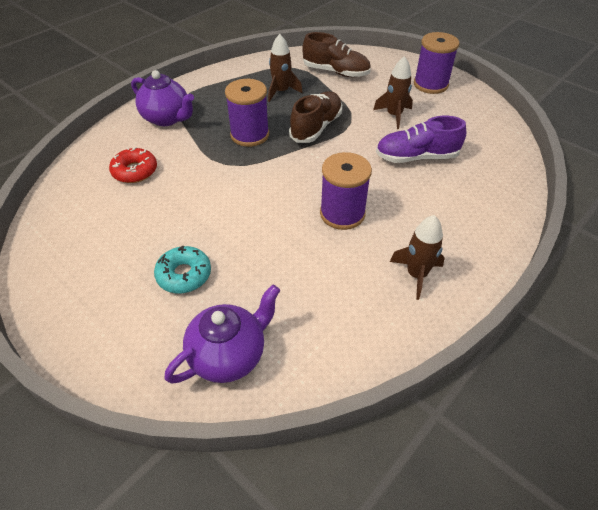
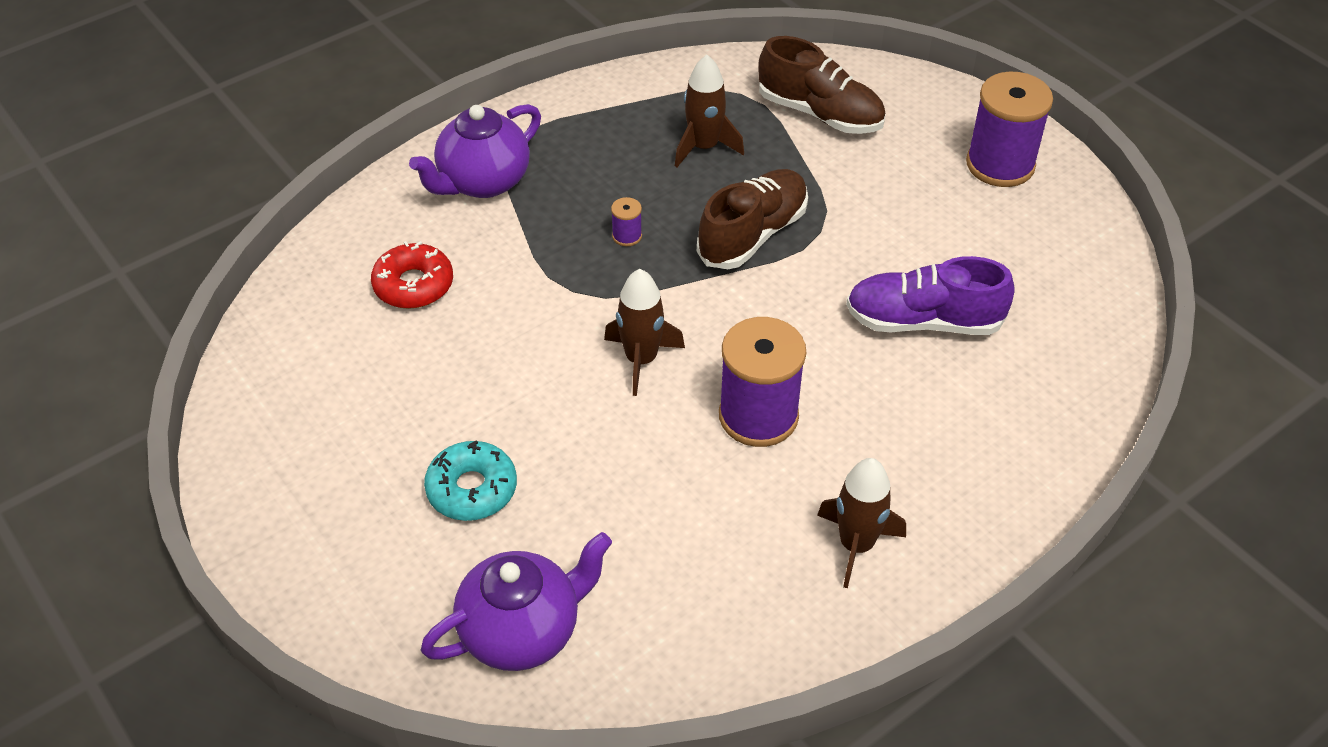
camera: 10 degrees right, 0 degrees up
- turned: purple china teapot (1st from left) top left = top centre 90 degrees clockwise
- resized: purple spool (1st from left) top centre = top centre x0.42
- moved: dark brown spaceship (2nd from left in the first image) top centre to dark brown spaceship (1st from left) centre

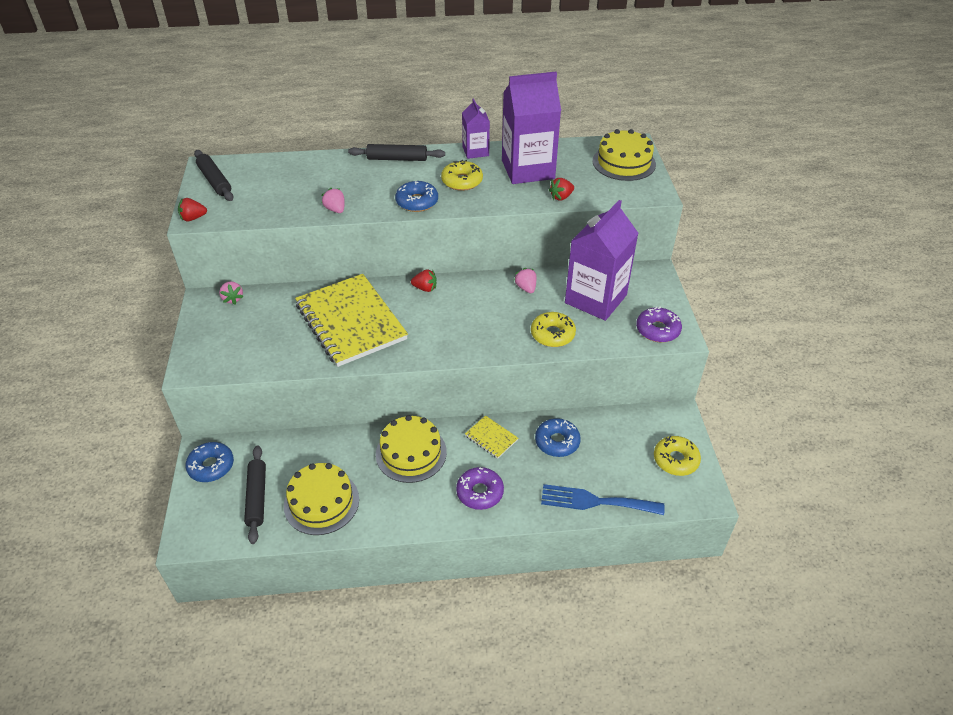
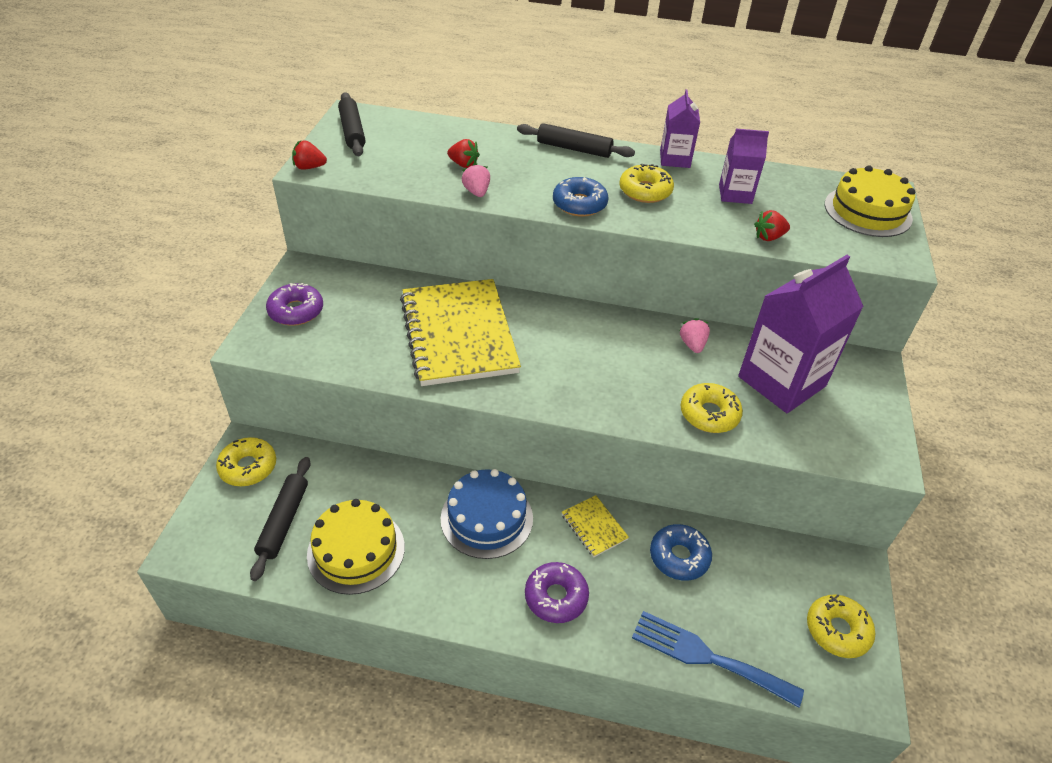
camera: 15 degrees right, 0 degrees up
- recoloured: cobalt glazed donut (1st from left) middle left to bright yellow glazed donut (1st from left) middle left
- removed: pink toy strawberry (1st from left) middle left
- recoloured: bright yellow gateau (2nd from left) centre to cobalt gateau bottom centre
- moved: scarlet toy strawberry (2nd from left) centre to top centre
- resized: purple milk carton (2nd from left) top centre = top right x0.53
- moved: purple glazed donut (2nd from left in the first image) middle right to purple glazed donut (1st from left) middle left

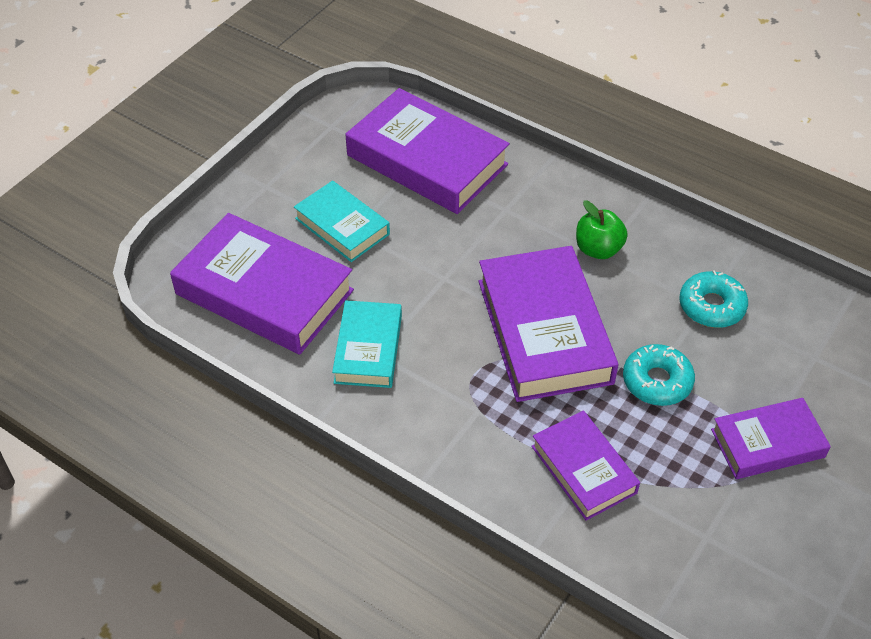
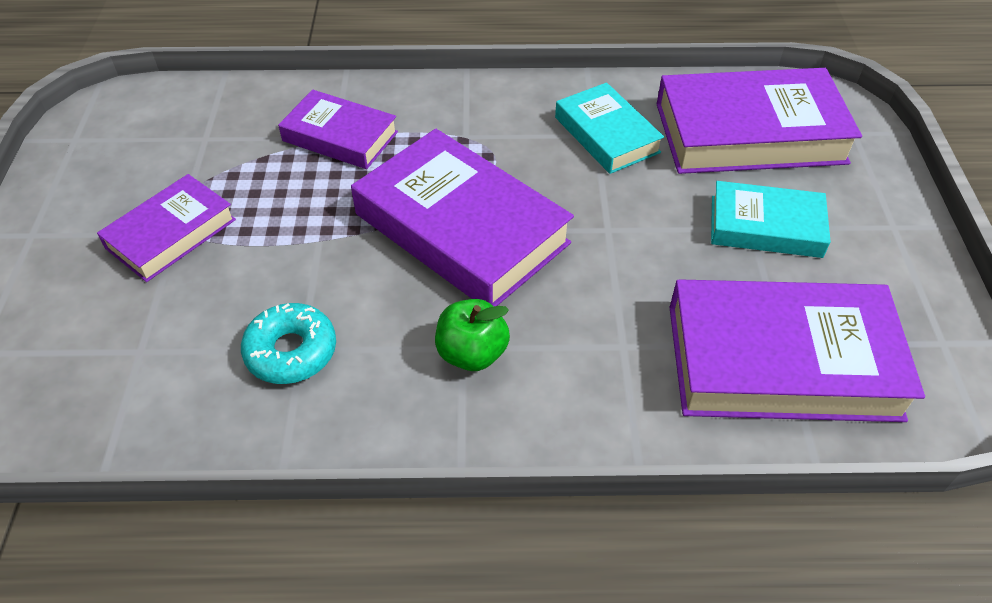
camera: 145 degrees right, 0 degrees up
- removed: teal glazed donut (1st from left) middle right

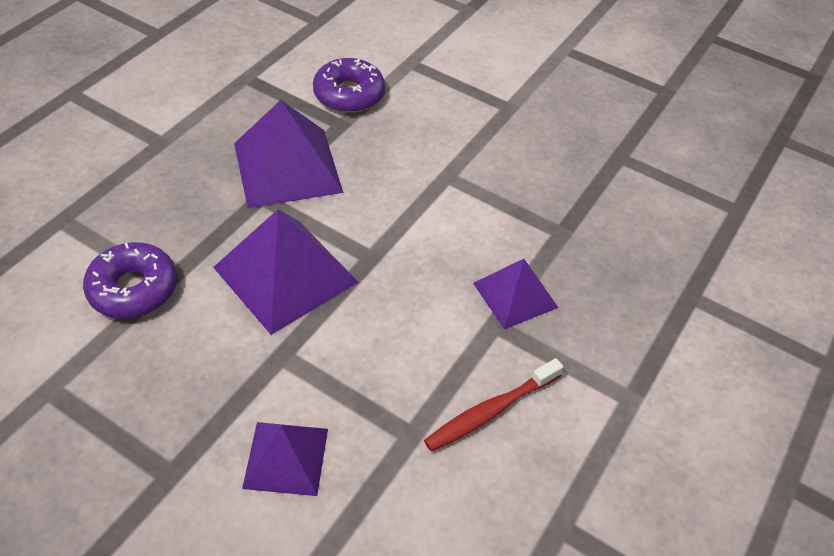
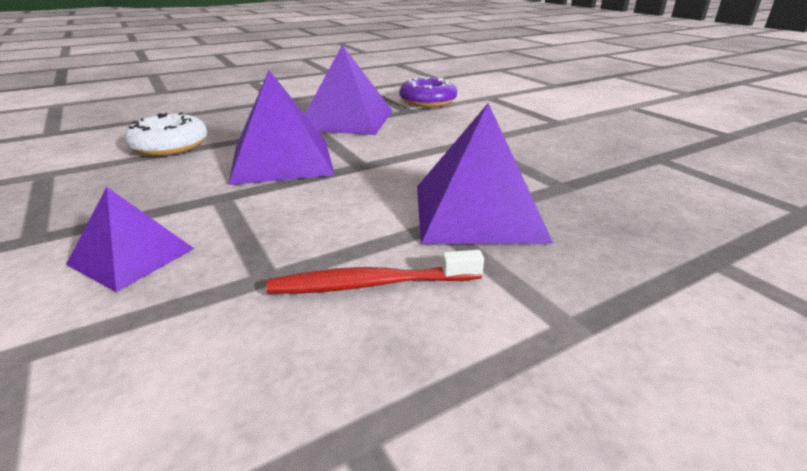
camera: 30 degrees right, 20 degrees down
- recoloured: purple glazed donut (1st from left) middle left to snow-white glazed donut top left
- resized: purple pyramid (4th from left) centre = centre x1.66

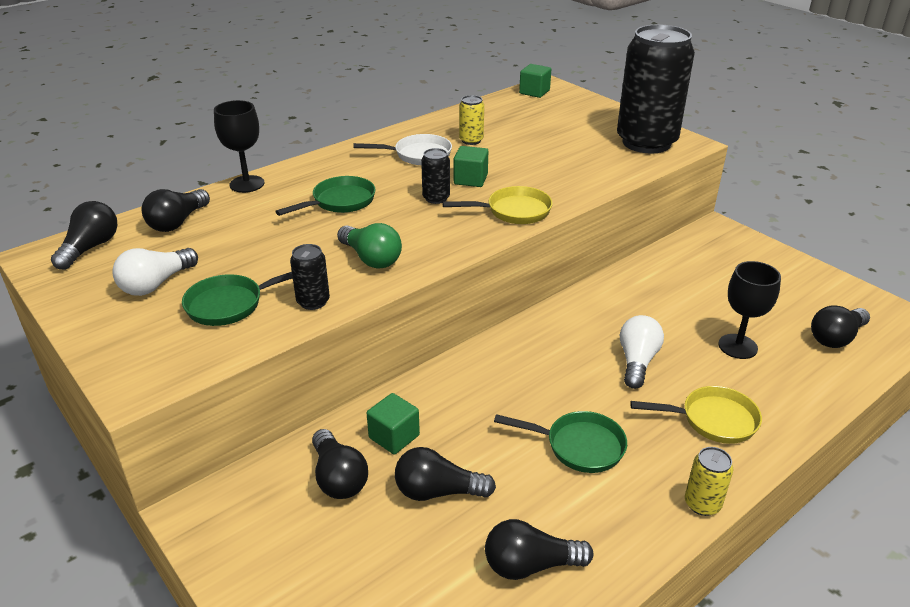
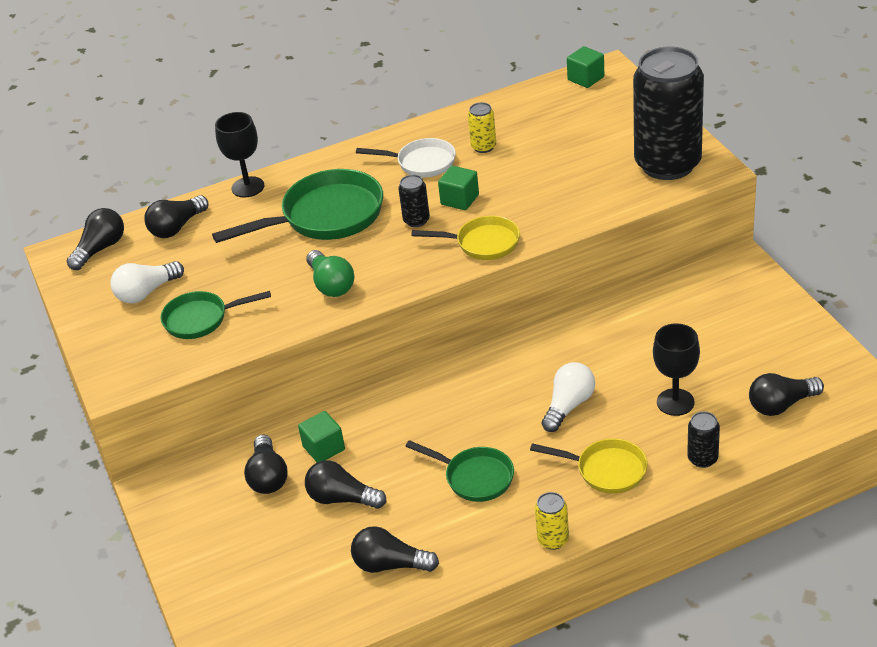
camera: 20 degrees right, 5 degrees up
- resized: leaf-green frying pan (2nd from left) top centre = top centre x1.69
- moved: black tin (1st from left in the first image) centre to black tin (3rd from left) bottom right

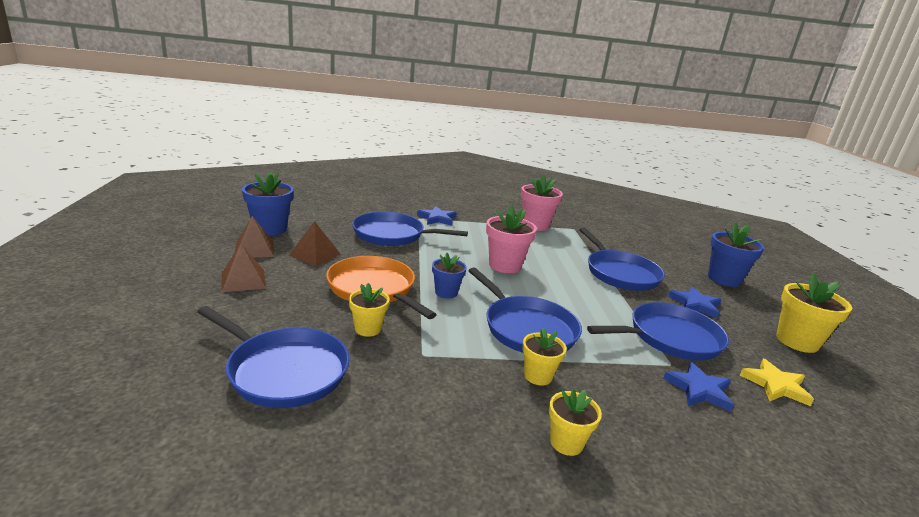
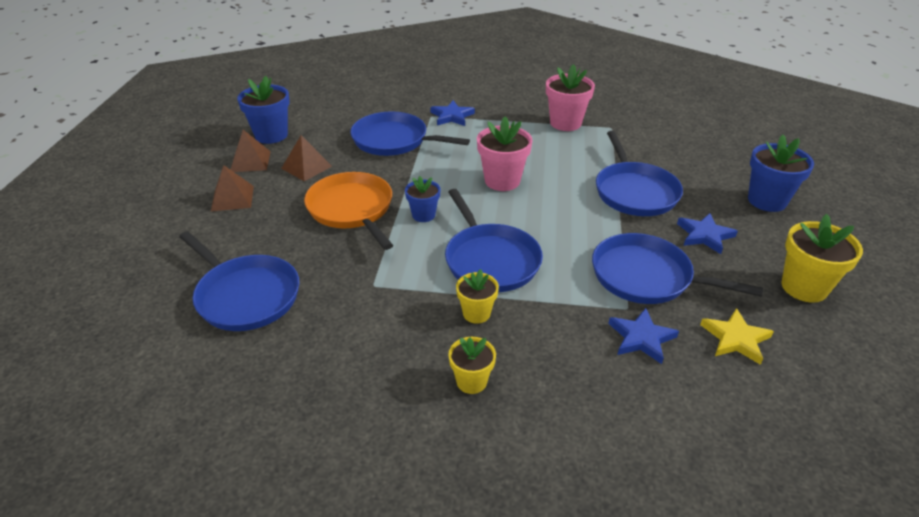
camera: 15 degrees right, 15 degrees up
- removed: bright yellow flower pot (1st from left) centre
- turned: cobalt frying pan (5th from left) middle right = middle right 150 degrees counterclockwise

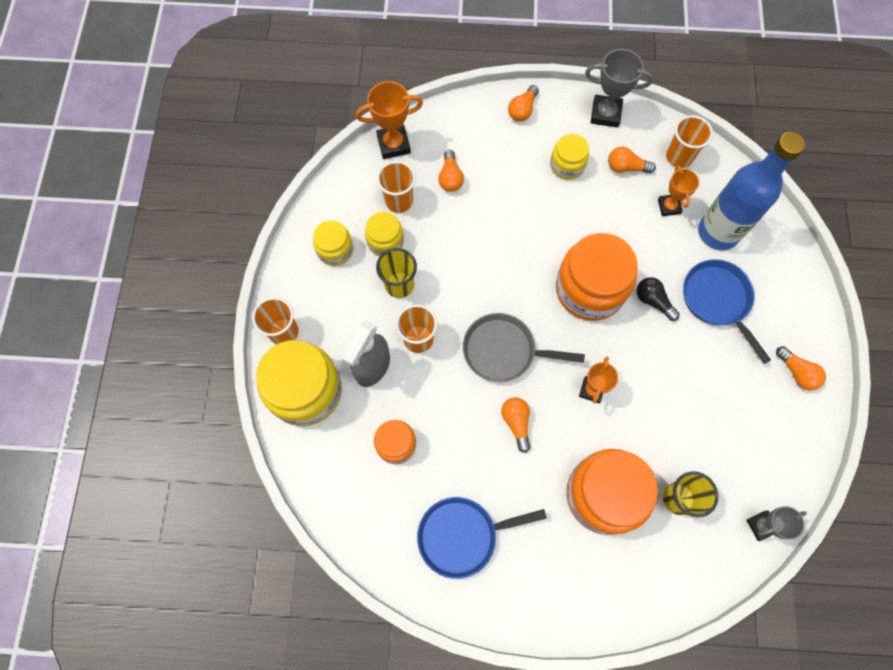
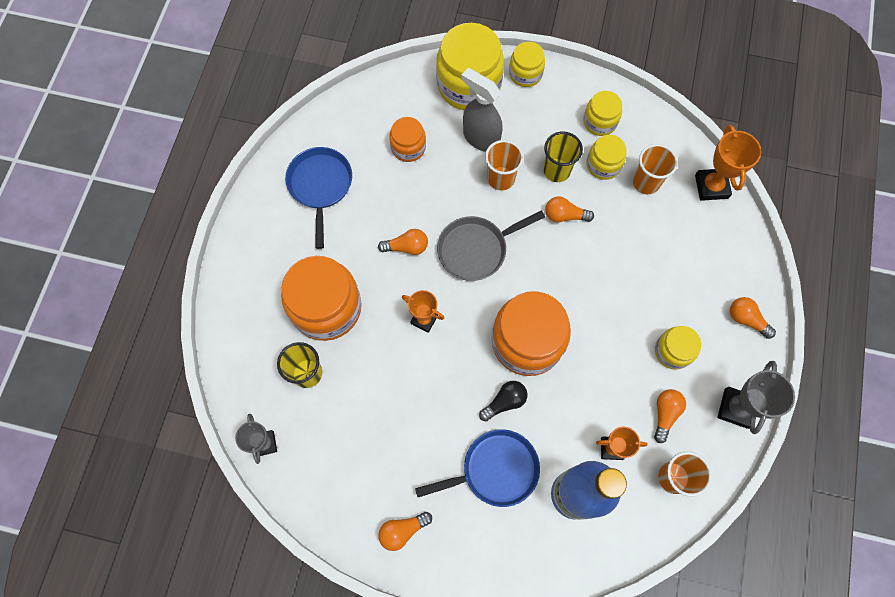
camera: 100 degrees right, 0 degrees up
- replaced: bright orange tumbler (1st from left) middle left to bright yellow jar (2nd from left) top centre
- moved: bright orange lightbulb (1st from left in the first image) top centre to bright orange lightbulb (3rd from left) centre
- turned: grey frying pan centre = centre 135 degrees counterclockwise

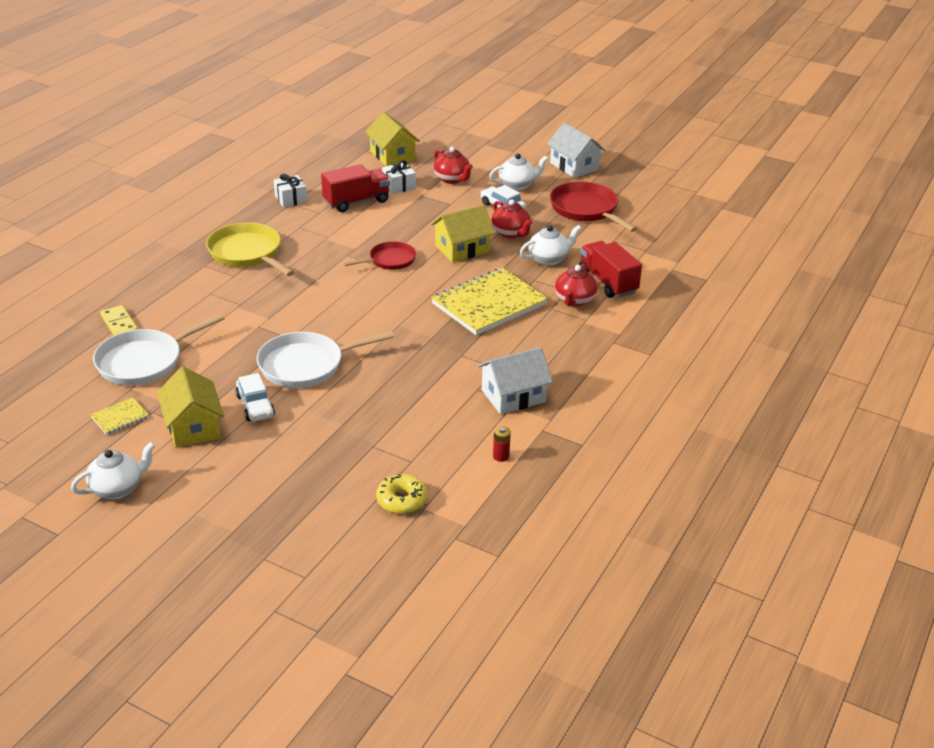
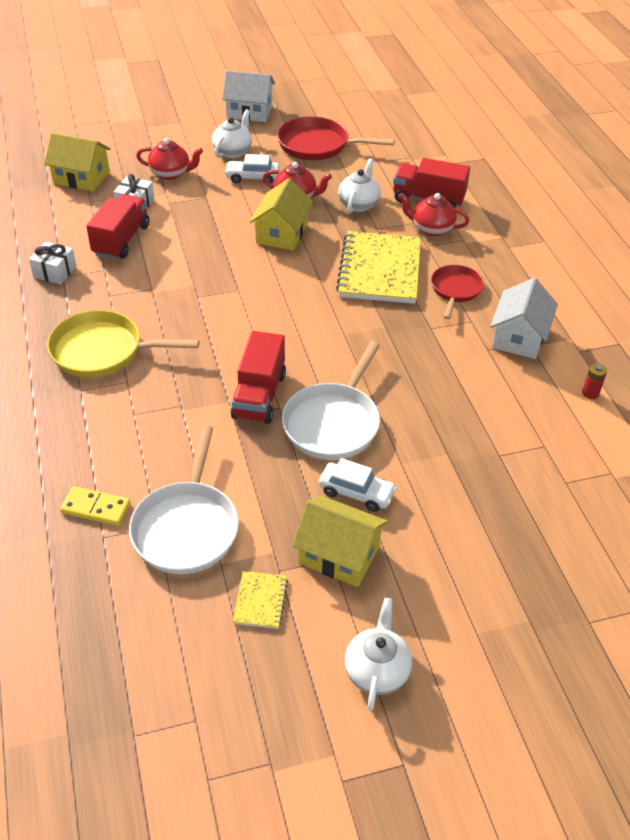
camera: 45 degrees left, 10 degrees up
- moved: scarlet frying pan (1st from left in the first image) centre to scarlet frying pan (2nd from left) middle right
- removed: bright yellow glazed donut centre
- turned: scarlet china teapot (3rd from left) centre = top right 135 degrees clockwise
- added: scarlet toy truck (2nd from left) centre

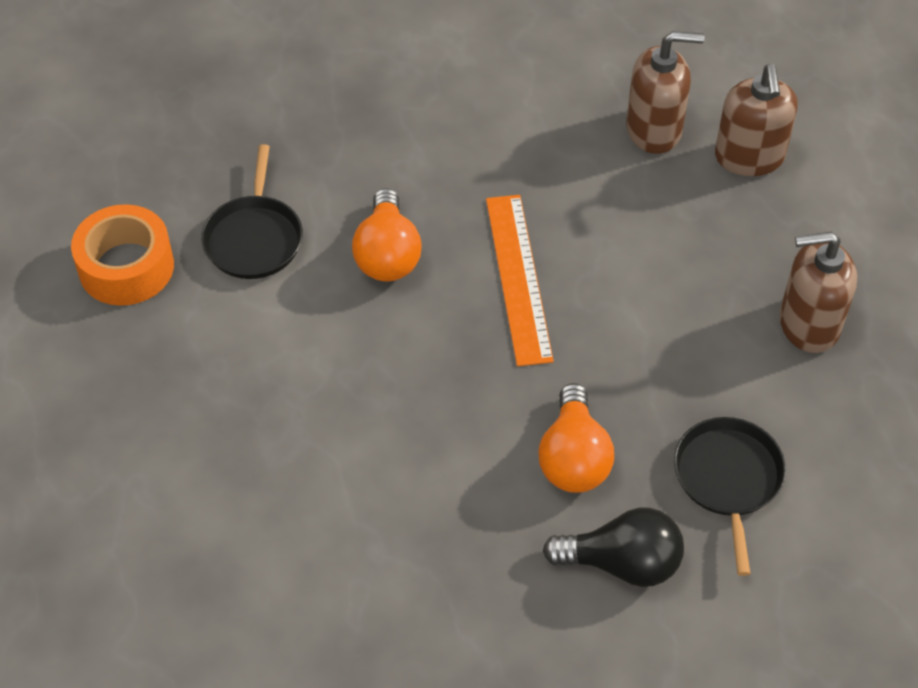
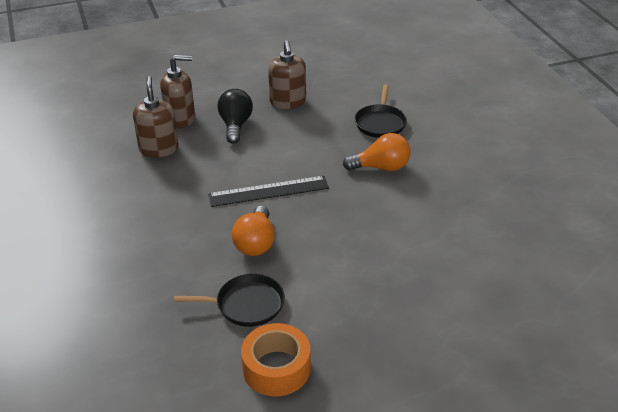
camera: 95 degrees left, 15 degrees down
- turned: bright orange lightbulb (1st from left) centre = centre 105 degrees clockwise
- recoloured: bright orange ruler centre to black ruler centre
- moved: black lightbulb bottom right to top centre
- turned: black frying pan (2nd from left) bottom right = top centre 75 degrees counterclockwise

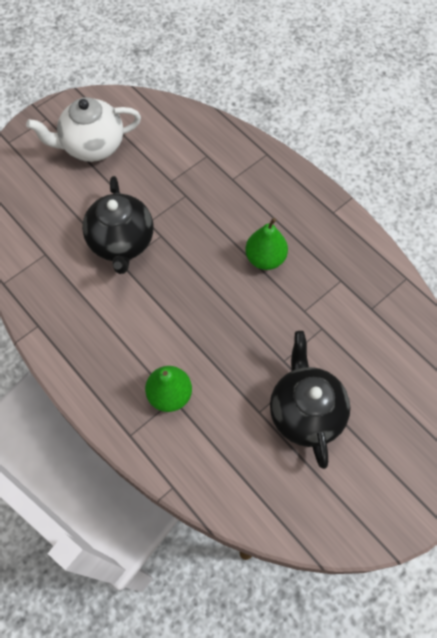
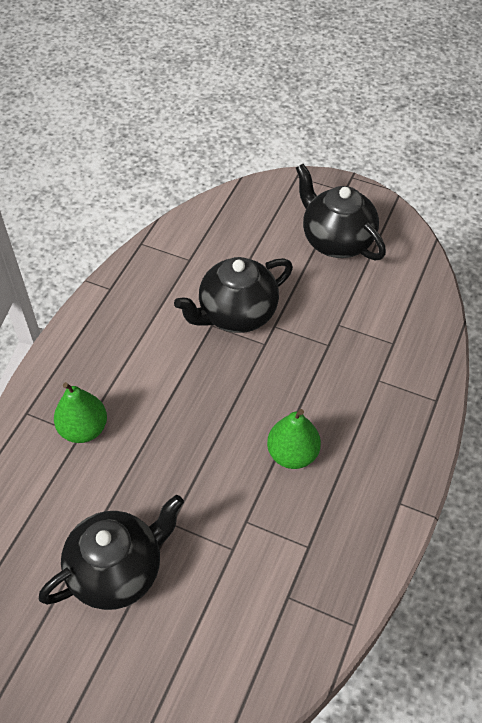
camera: 65 degrees right, 10 degrees down
- recoloured: snow-white china teapot top left to black china teapot (3rd from left) top right

